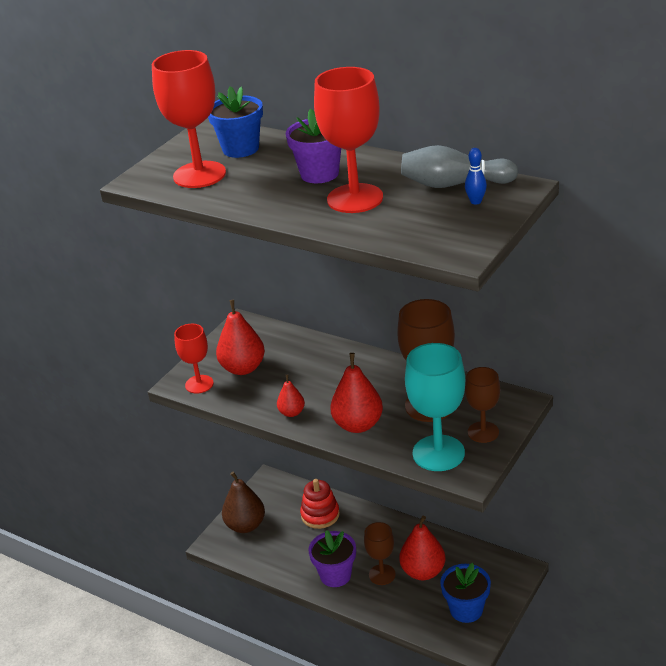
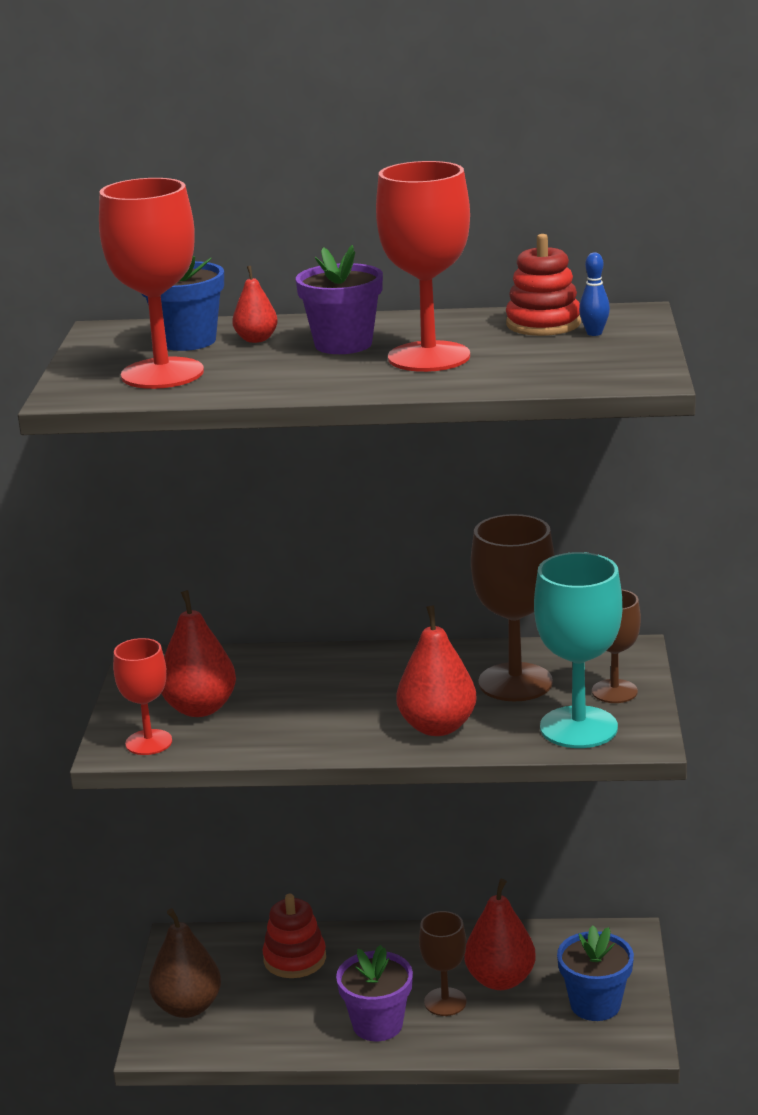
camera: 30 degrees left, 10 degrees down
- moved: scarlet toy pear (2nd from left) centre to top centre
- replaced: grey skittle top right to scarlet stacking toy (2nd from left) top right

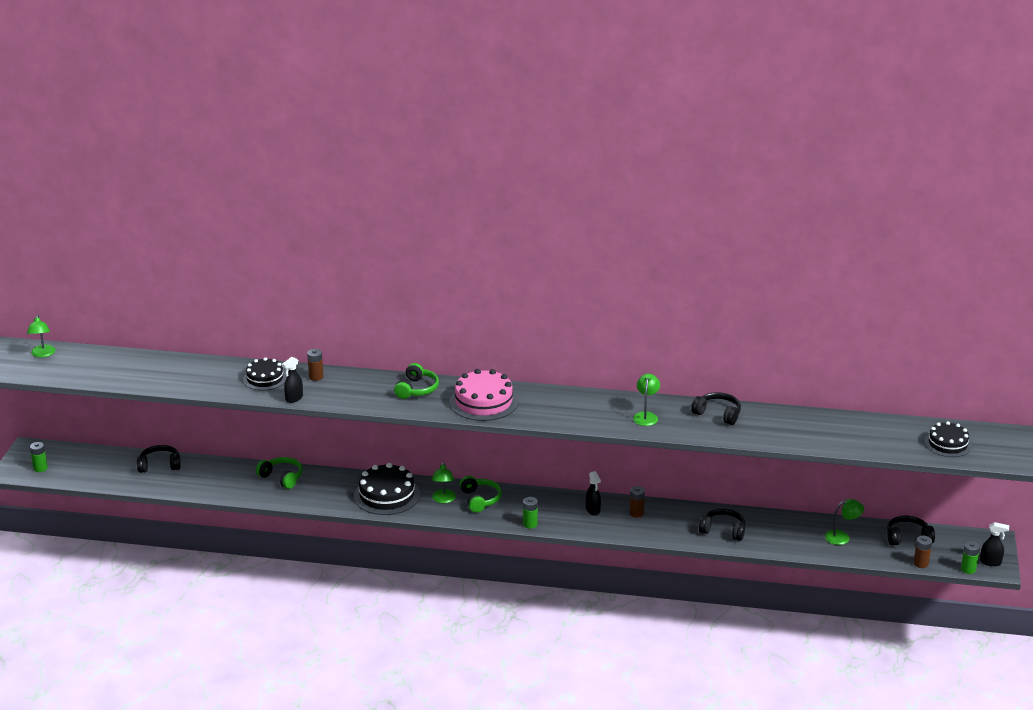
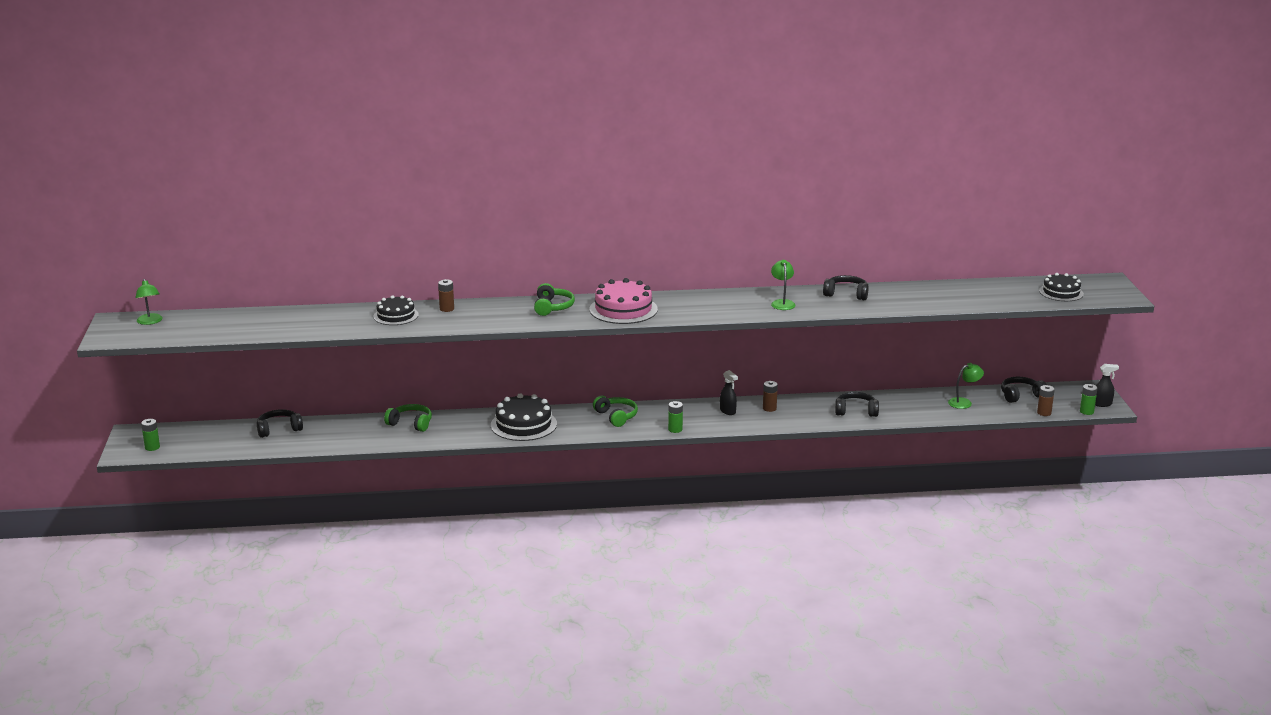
camera: 15 degrees left, 5 degrees down
- removed: black spray cleaner (1st from left) middle left
- removed: leaf-green reading lamp (2nd from left) bottom centre

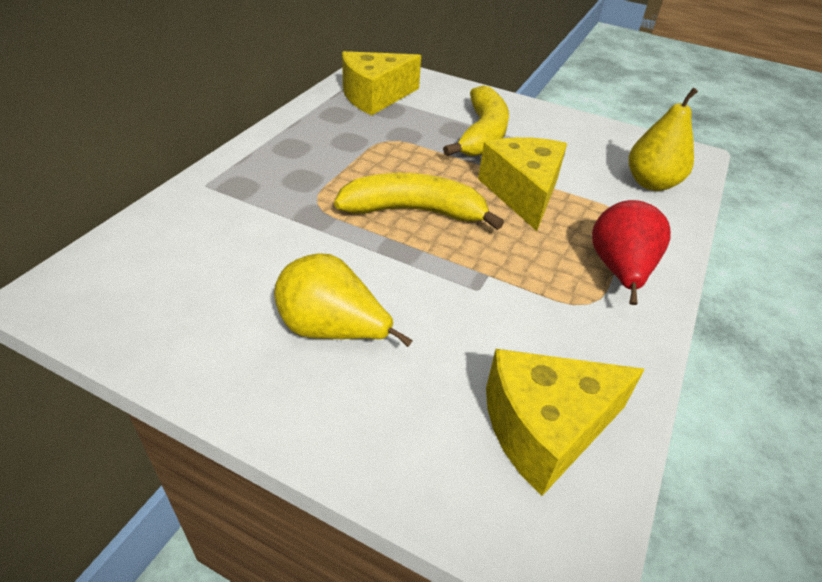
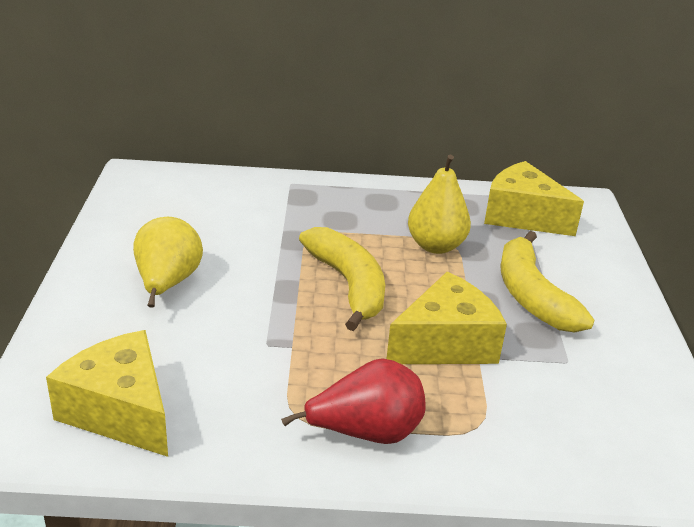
camera: 65 degrees right, 10 degrees down
- turned: bright yellow banana fruit (2nd from left) top centre = middle right 90 degrees clockwise
- moved: bright yellow toy pear (2nd from left) top right to centre

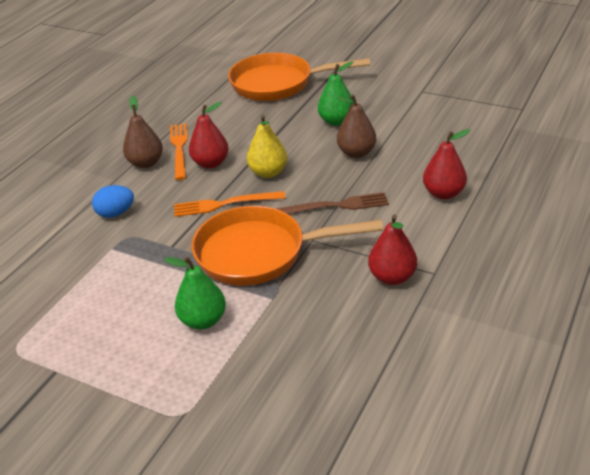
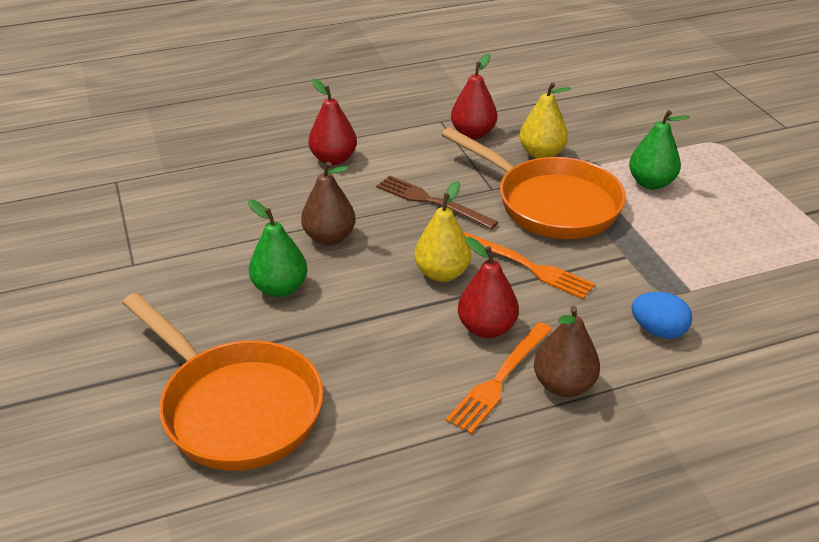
camera: 140 degrees left, 0 degrees up
- added: bright yellow toy pear (2nd from left) top centre

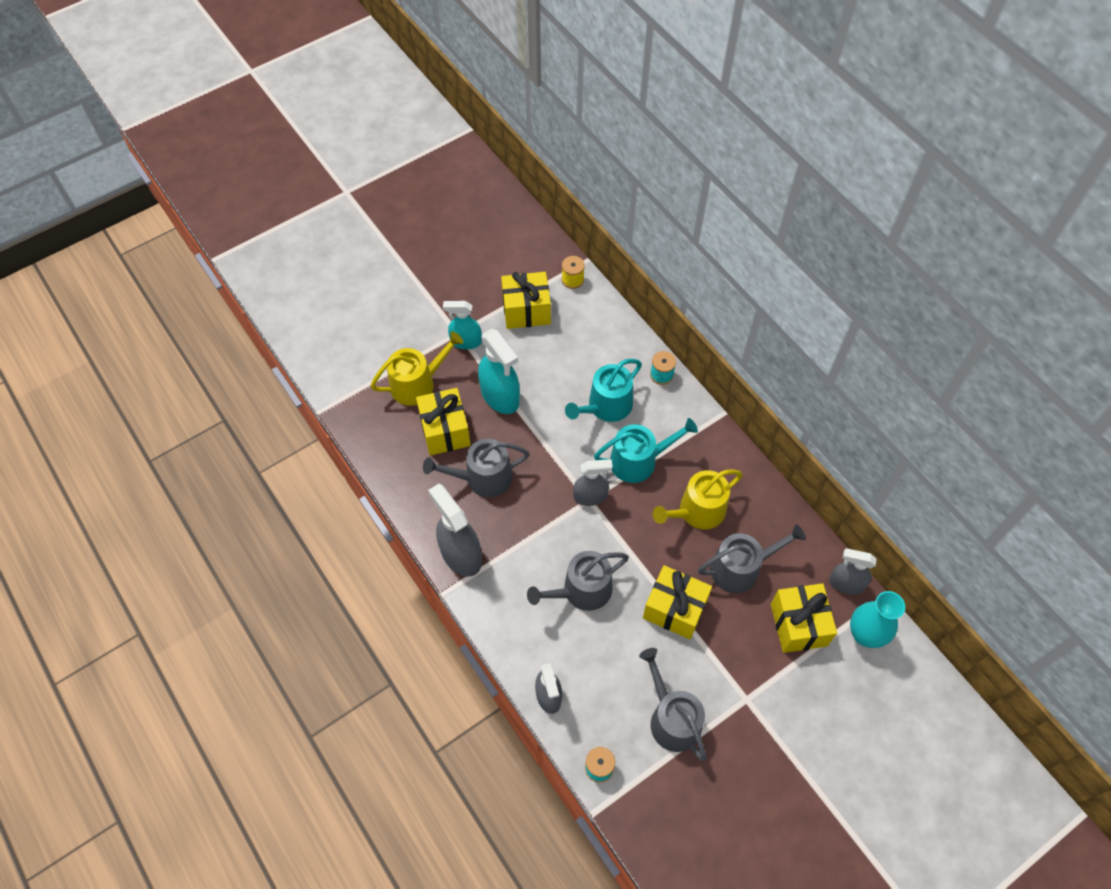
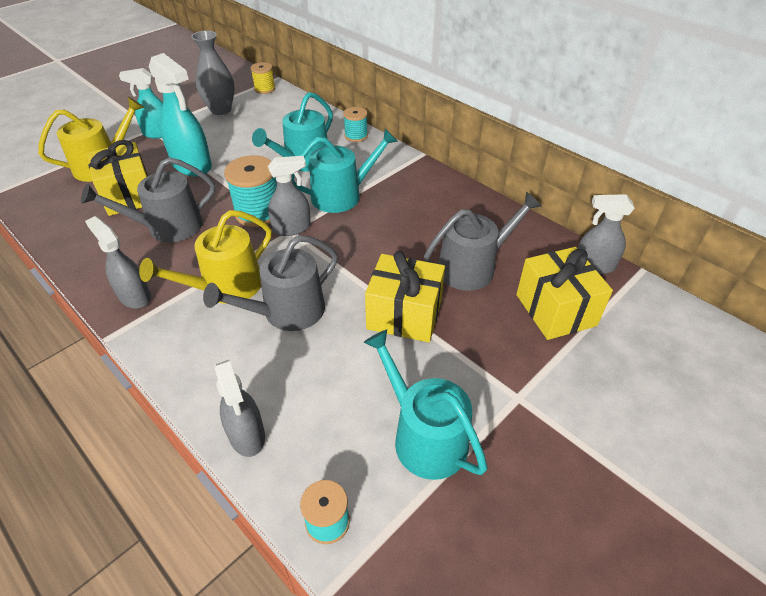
camera: 10 degrees left, 15 degrees down
- resized: grey spray cleaner (1st from left) centre = middle left x0.65
- replaced: bright yellow present (2nd from left) centre to grey vase top left
- recoloured: grey watering pot (3rd from left) bottom centre to teal watering pot (3rd from left) bottom centre
- moved: bright yellow watering pot (2nd from left) centre to middle left
- removed: teal vase bottom right
- added: teal spool (1st from left) top left

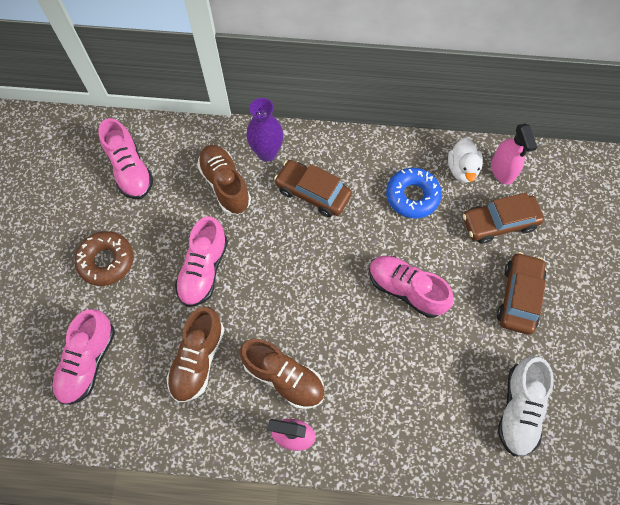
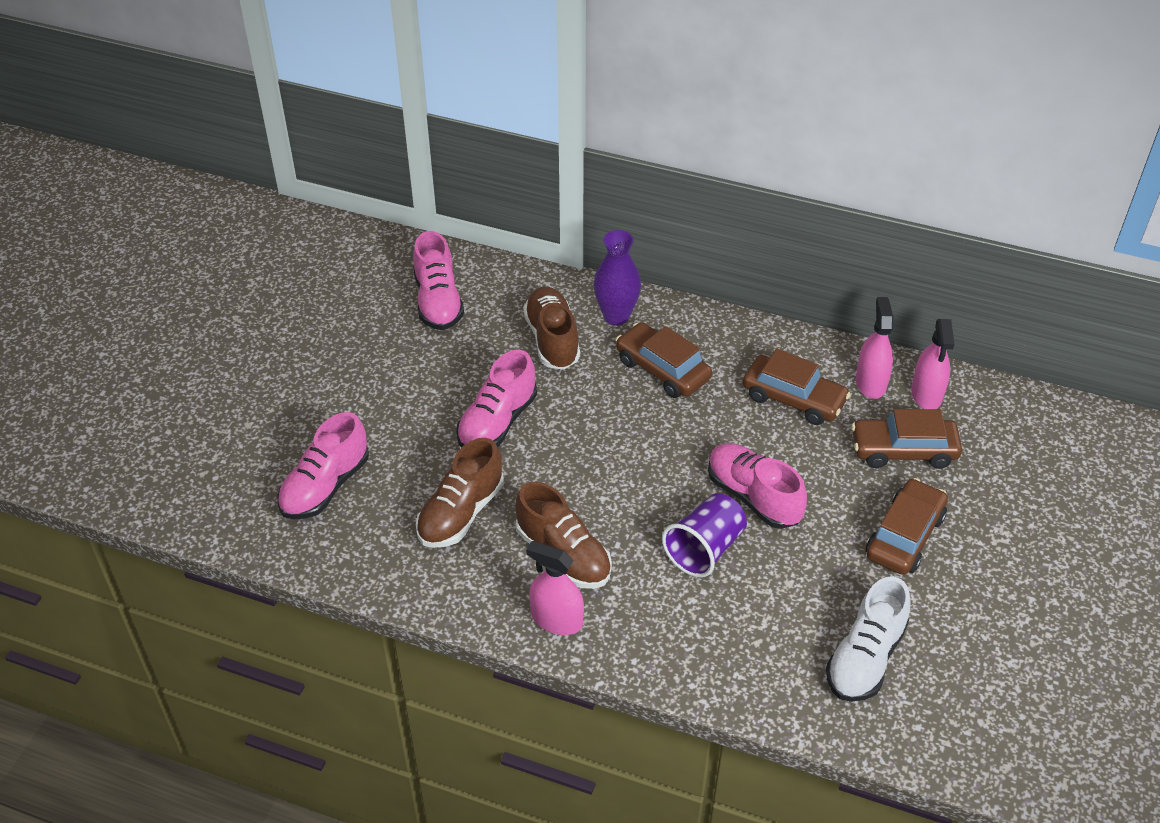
camera: 15 degrees right, 20 degrees down
- removed: dark brown glazed donut middle left
- replaced: cobalt glazed donut middle right to dark brown car (2nd from left) middle right
- replaced: snow-white toy duck top right to pink spray cleaner (2nd from left) middle right
- added: purple tumbler centre

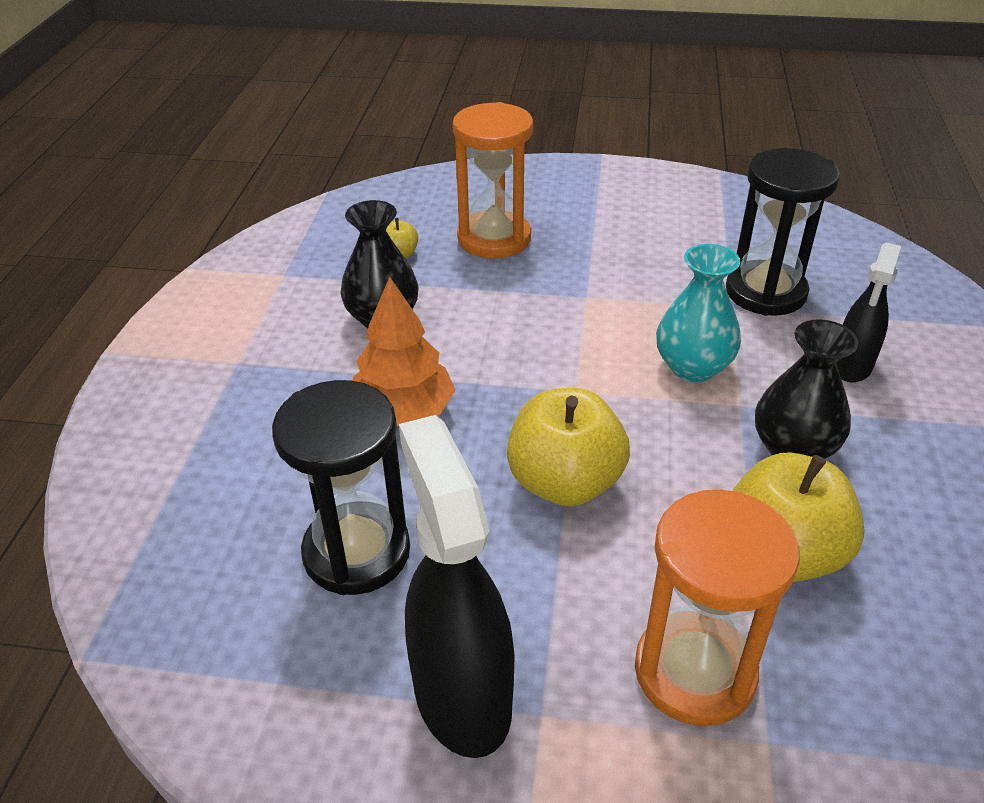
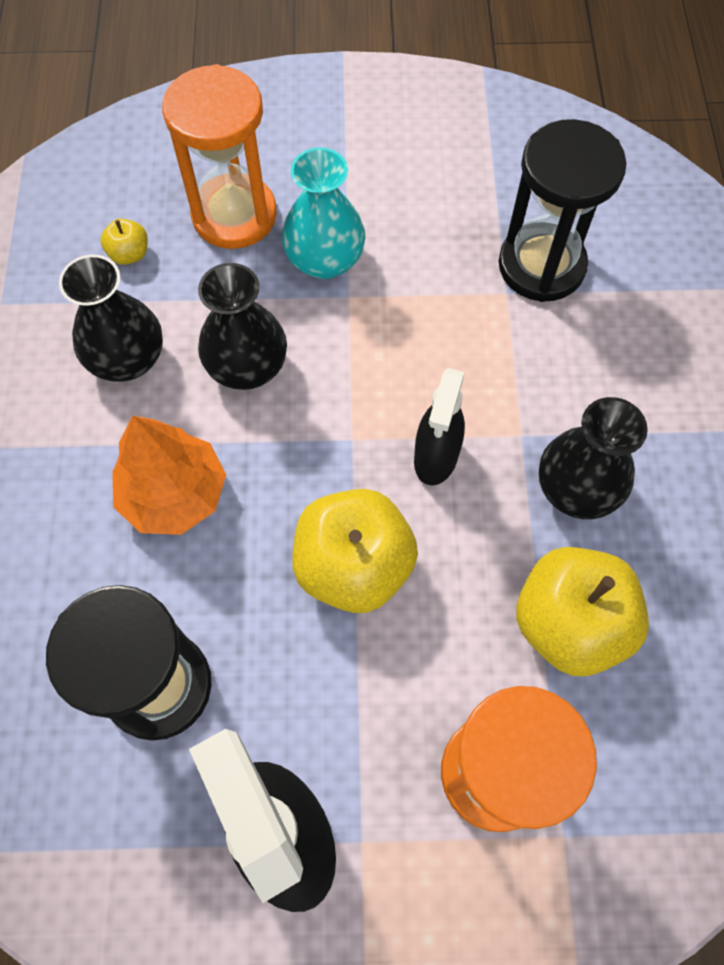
camera: 10 degrees left, 25 degrees up
- moved: teal vase middle right to top centre
- moved: black spray cleaner (2nd from left) middle right to centre
- added: black vase (2nd from left) centre

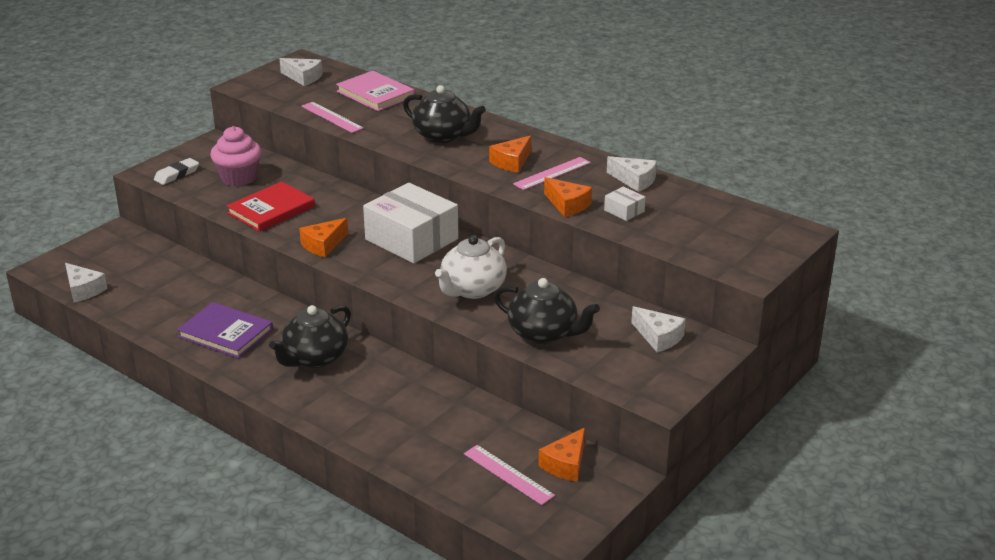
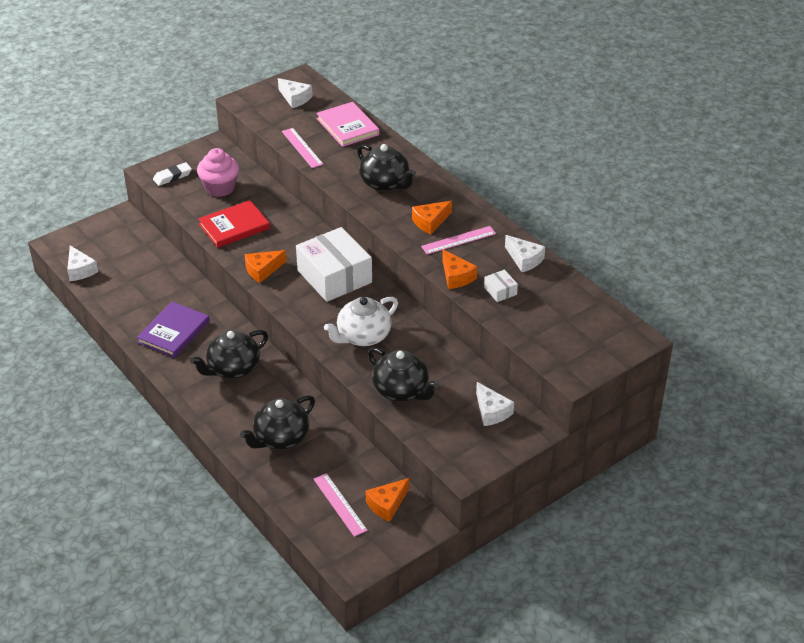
camera: 15 degrees right, 10 degrees up
- turned: purple hardback middle left = middle left 75 degrees clockwise
- added: black china teapot (2nd from left) centre

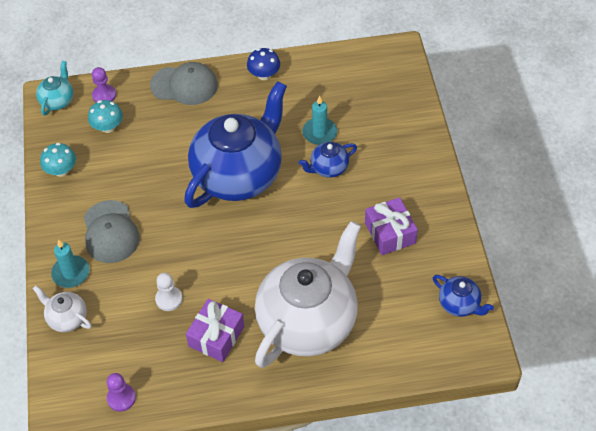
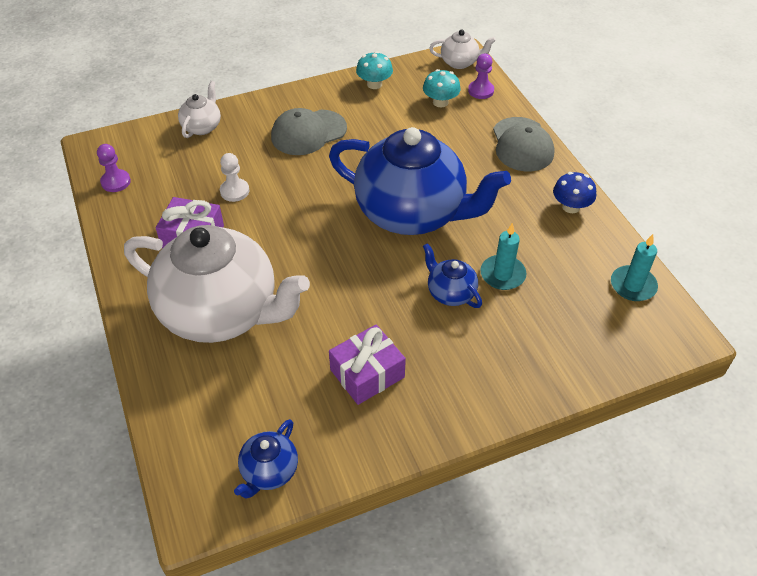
camera: 75 degrees right, 5 degrees down
- recoloured: teal china teapot top left to snow-white china teapot (3rd from left) top centre
- moved: teal wax candle (1st from left in the first image) middle left to teal wax candle (2nd from left) middle right

